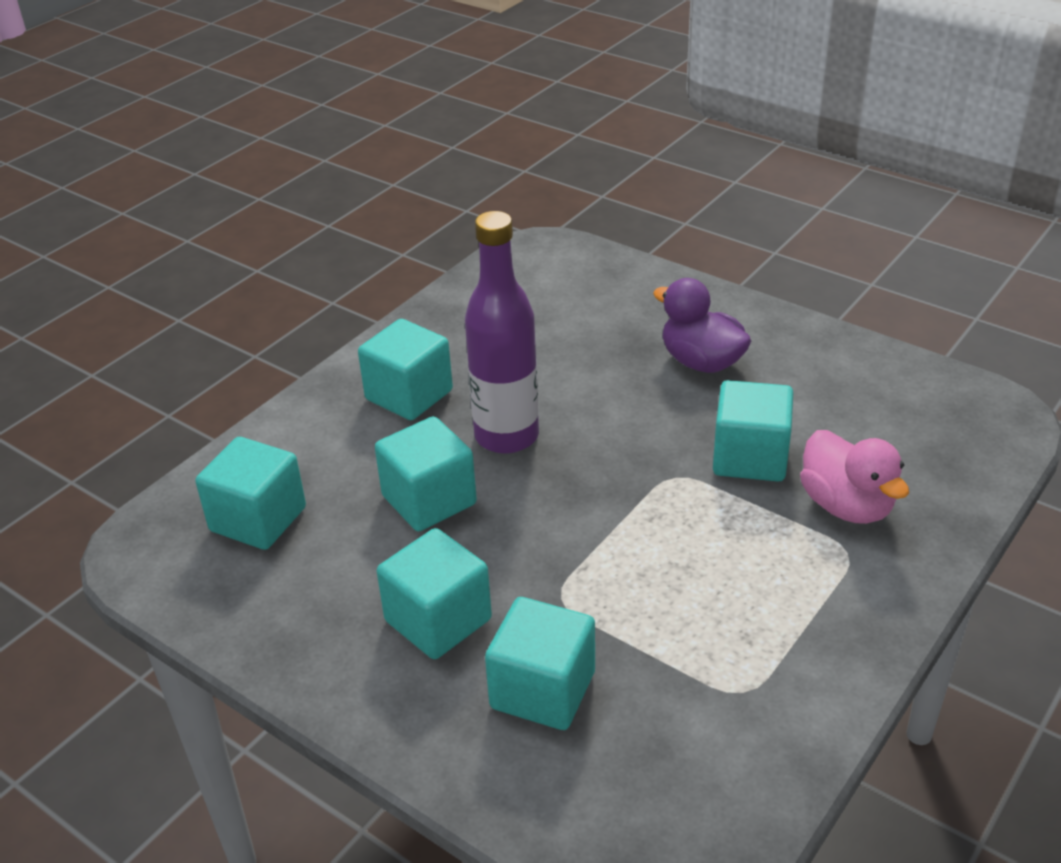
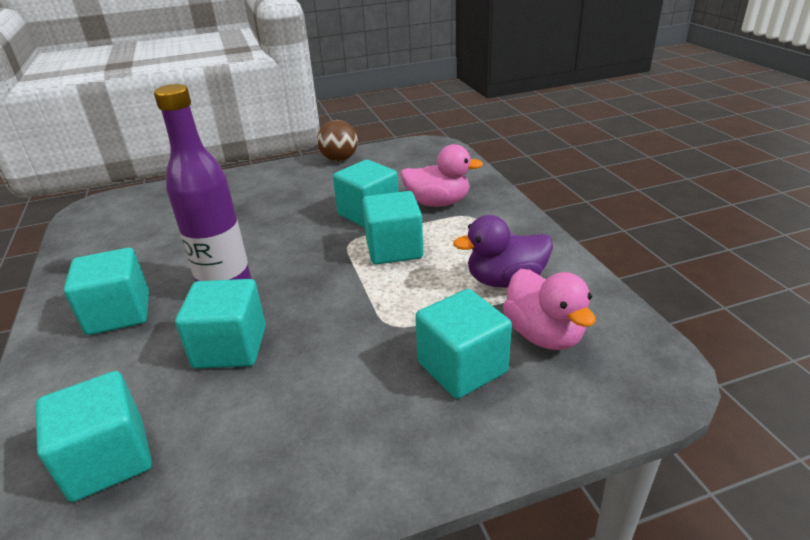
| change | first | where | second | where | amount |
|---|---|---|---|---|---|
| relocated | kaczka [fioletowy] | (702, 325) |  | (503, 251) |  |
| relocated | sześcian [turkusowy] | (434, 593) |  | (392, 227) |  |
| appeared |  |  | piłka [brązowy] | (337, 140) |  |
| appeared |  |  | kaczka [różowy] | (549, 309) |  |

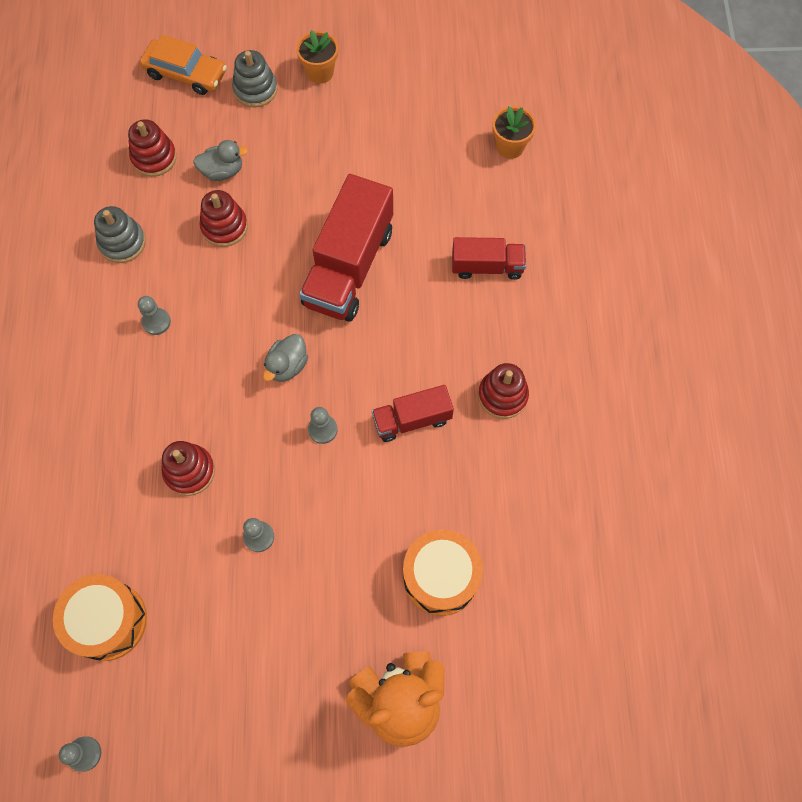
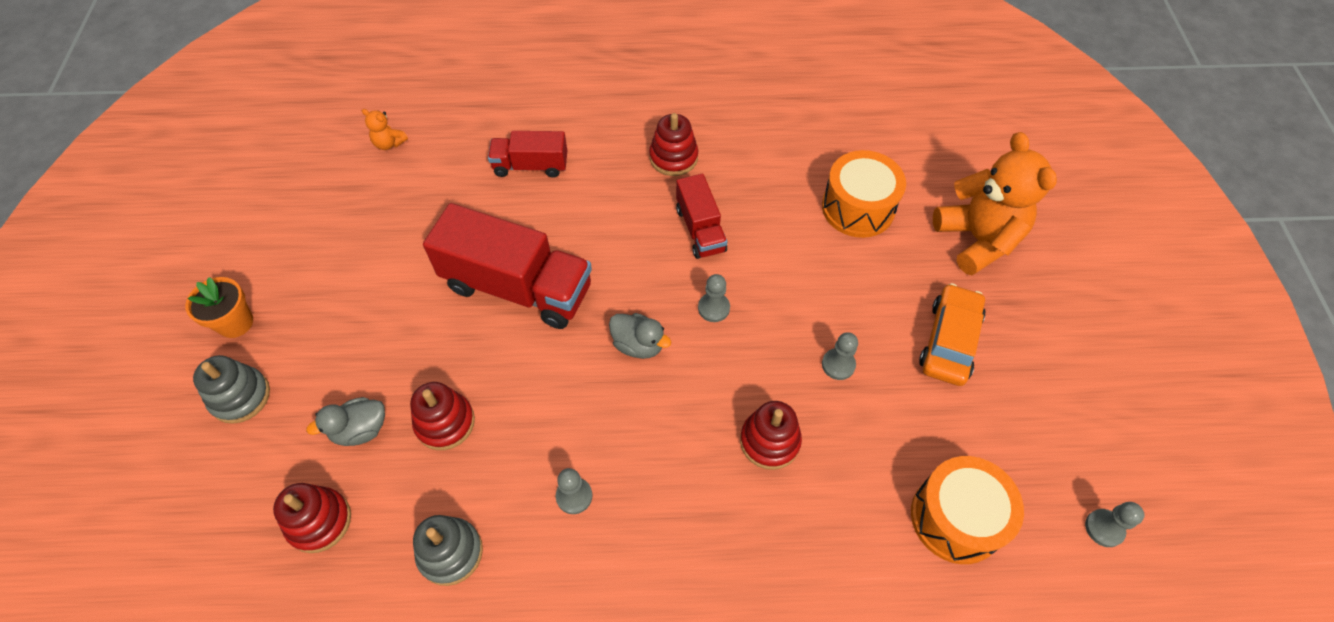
| change | first | where | second | where | amount |
|---|---|---|---|---|---|
| relocated | samochód [pomarańczowy] | (183, 64) |  | (952, 334) |  |
| exchanged | doniczka [pomarańczowy] | (514, 132) | miś [pomarańczowy] | (385, 129) |  |
| spun | kaczka [szary] | (220, 160) |  | (345, 421) | 105 degrees counterclockwise |
| spun | ciężarówka [czerwony] | (489, 258) |  | (528, 154) | 90 degrees counterclockwise |

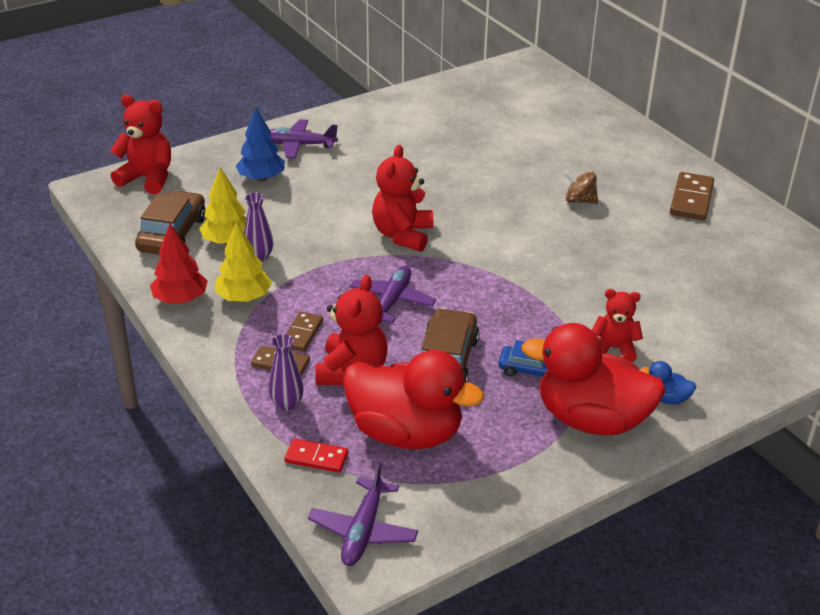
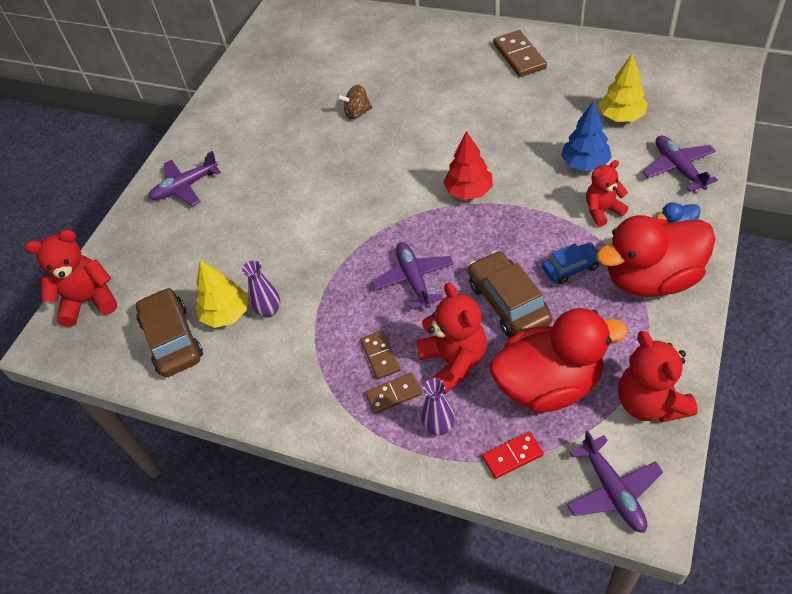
| change | first | where | second | where | amount |
|---|---|---|---|---|---|
| relocated | drzewko [niebieski] | (260, 144) |  | (586, 136) |  |
| relocated | miś [czerwony] | (402, 198) |  | (658, 377) |  |
| relocated | bączek [brązowy] | (581, 187) |  | (355, 102) |  |
| relocated | drzewko [żółty] | (243, 261) |  | (623, 88) |  |
| relocated | drzewko [czerwony] | (179, 264) |  | (468, 165) |  |
| appeared |  |  | samolot [fioletowy] | (680, 164) |  |

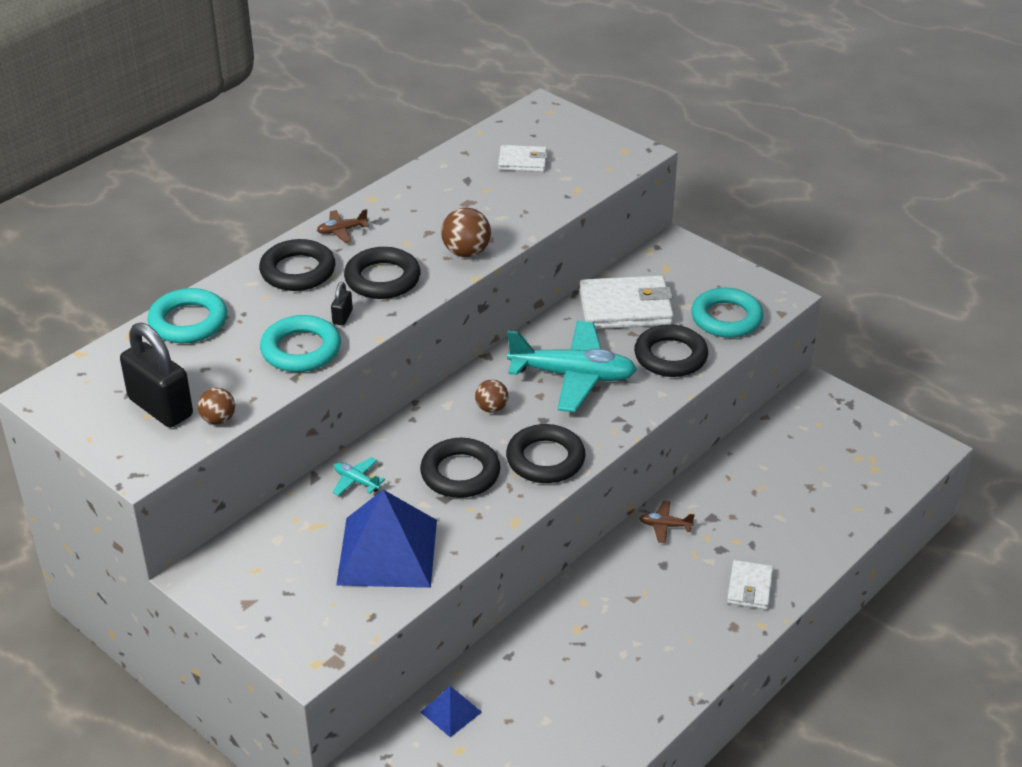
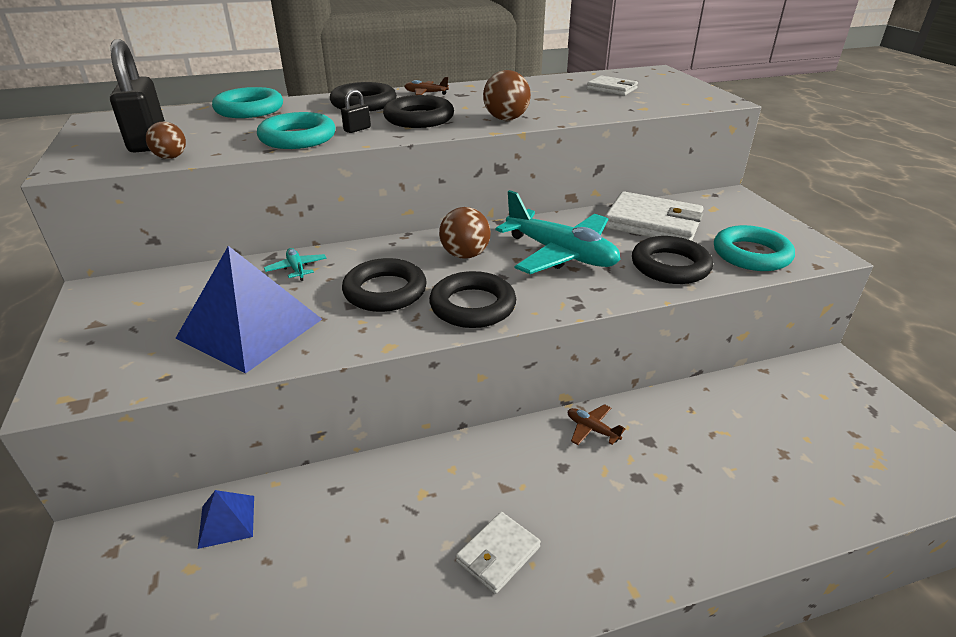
| change | first | where | second | where | amount |
|---|---|---|---|---|---|
| size | piłka [brązowy] | (491, 396) |  | (465, 233) | x1.52 |
| relocated | portfel [biały] | (750, 585) |  | (498, 553) |  |

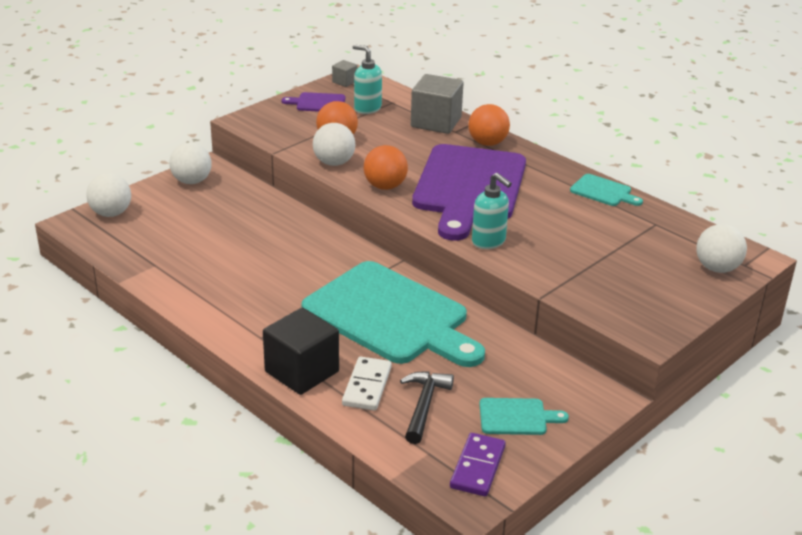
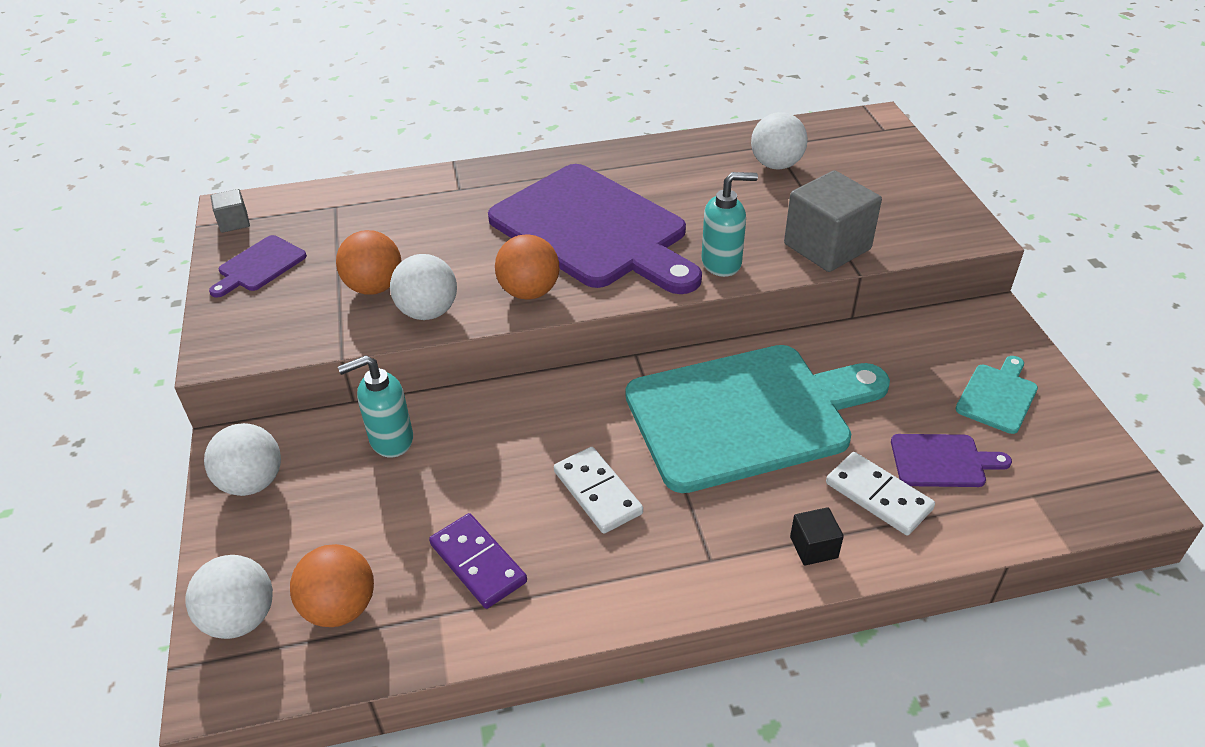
| change | first | where | second | where | amount |
|---|---|---|---|---|---|
| relocated | dozownik mydła [turkusowy] | (367, 79) |  | (375, 406) |  |
| relocated | sześcian [szary] | (437, 104) |  | (833, 221) |  |
| relocated | piłka [pomarańczowy] | (489, 125) |  | (332, 585) |  |
| missing | deska do krojenia [turkusowy] | (606, 190) |  |  |  |
| relocated | piłka [biały] | (721, 248) |  | (779, 140) |  |
| size | sześcian [czarny] | (301, 351) |  | (817, 536) | x0.47 |
| exchanged | młotek [czarny] | (427, 407) | deska do krojenia [fioletowy] | (951, 460) |  |
| relocated | kostka domina [fioletowy] | (478, 464) |  | (478, 561) |  |
| appeared |  |  | kostka domina [biały] | (598, 490) |  |

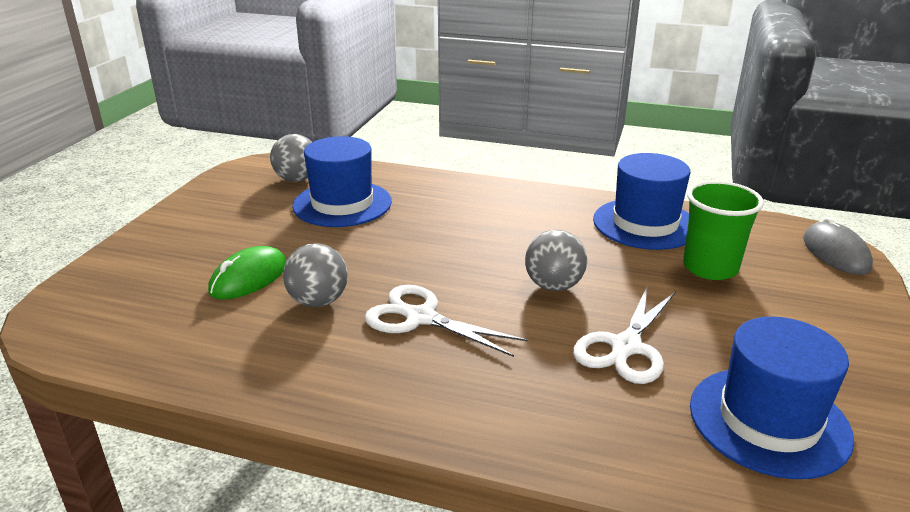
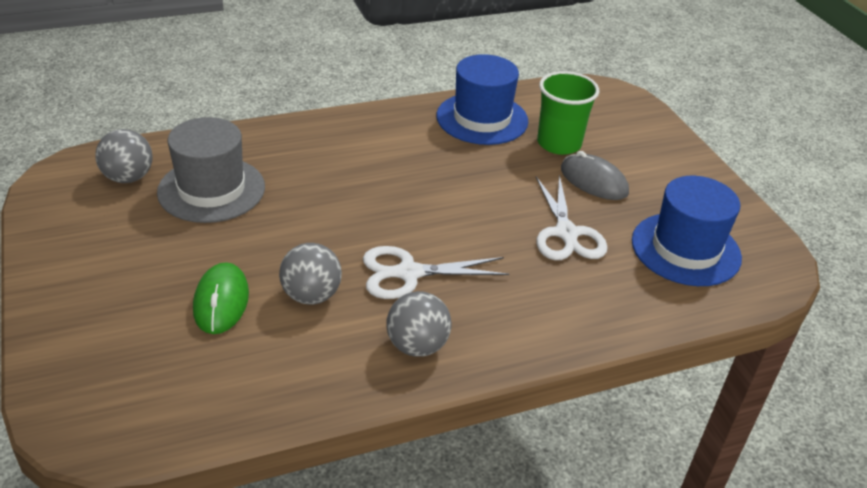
| change | first | where | second | where | amount |
|---|---|---|---|---|---|
| colour | kapelusz [niebieski] | (342, 181) | kapelusz [szary] | (211, 170) |  |
| relocated | myszka [szary] | (838, 246) |  | (595, 175) |  |
| relocated | piłka [szary] | (556, 260) |  | (419, 324) |  |

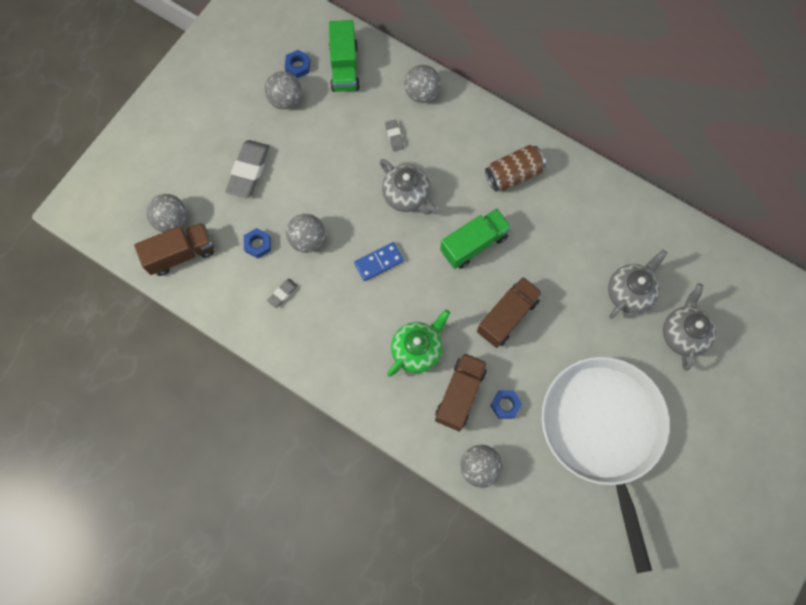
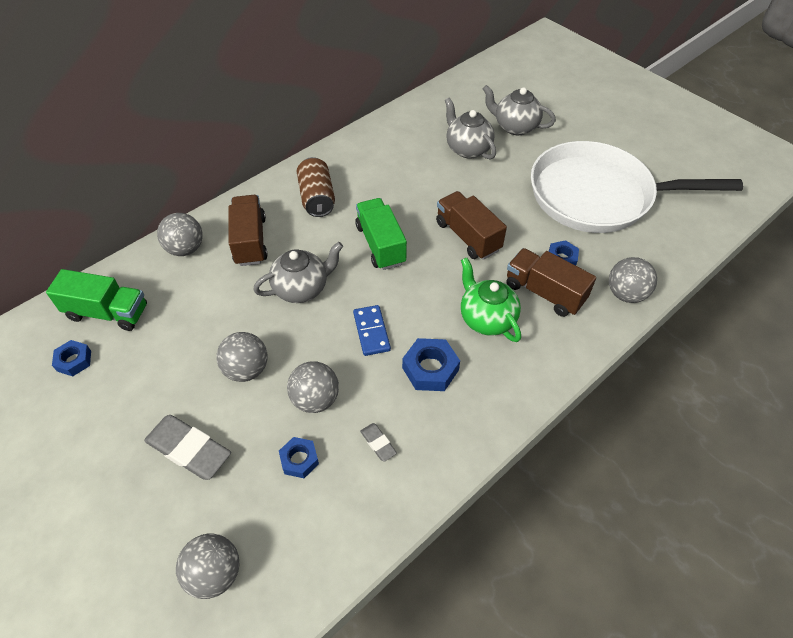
| change | first | where | second | where | amount |
|---|---|---|---|---|---|
| relocated | piłka [szary] | (283, 90) |  | (242, 357) |  |
| missing | gumka do mazania [szary] | (394, 135) |  |  |  |
| relocated | ciężarówka [brązowy] | (174, 249) |  | (248, 230) |  |
| appeared |  |  | nakrętka [niebieski] | (431, 364) |  |

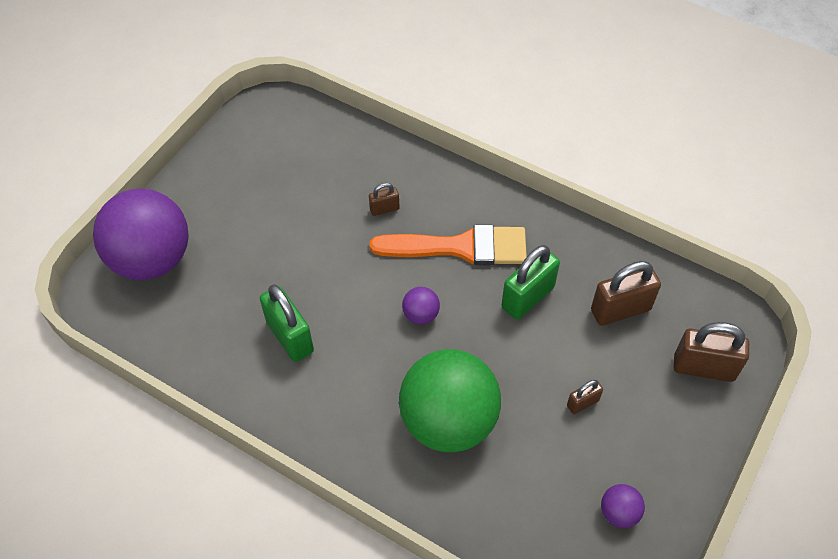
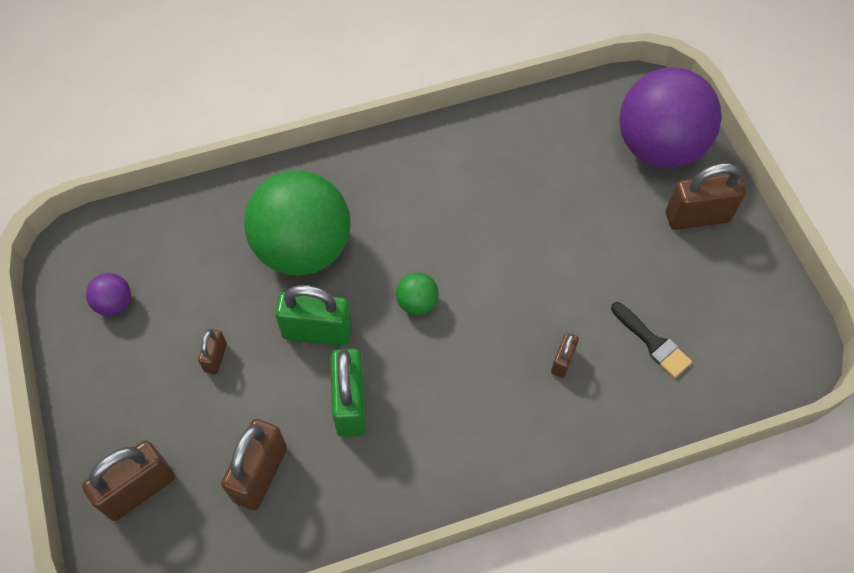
| change | first | where | second | where | amount |
|---|---|---|---|---|---|
| missing | pędzel [pomarańczowy] | (448, 244) |  |  |  |
| relocated | kłódka [zielony] | (287, 323) |  | (313, 315) |  |
| colour | piłka [fioletowy] | (421, 305) | piłka [zielony] | (417, 293) |  |
| appeared |  |  | kłódka [brązowy] | (706, 196) |  |
| appeared |  |  | pędzel [czarny] | (651, 340) |  |

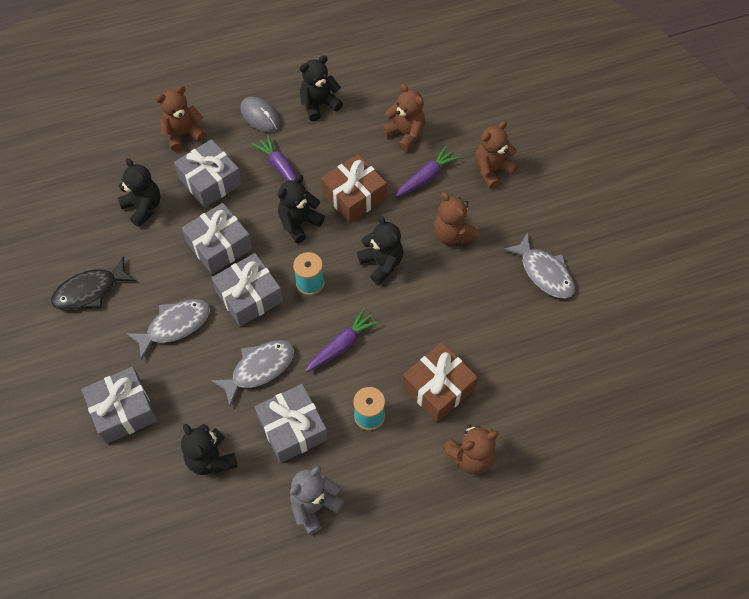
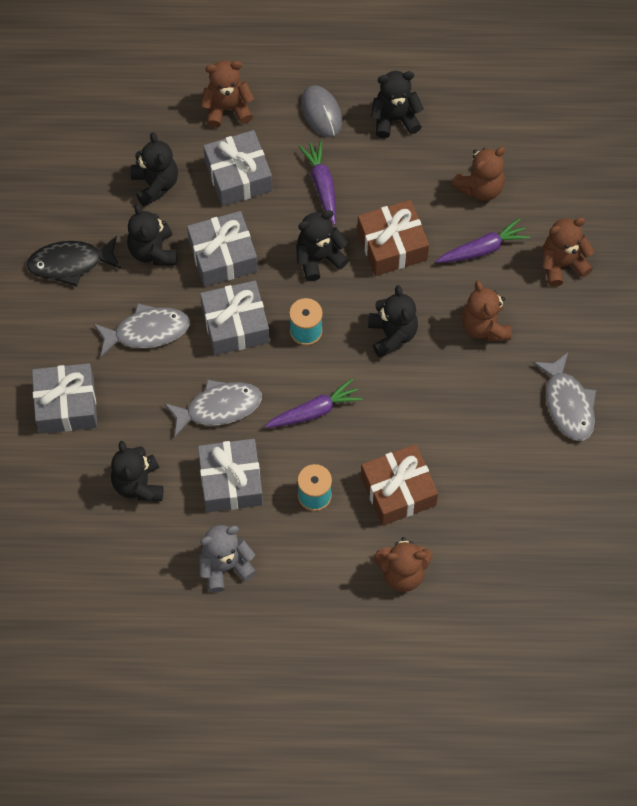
| change | first | where | second | where | amount |
|---|---|---|---|---|---|
| spun | miś [brązowy] | (403, 118) |  | (478, 174) | 75 degrees clockwise |
| appeared |  |  | miś [czarny] | (152, 234) |  |

